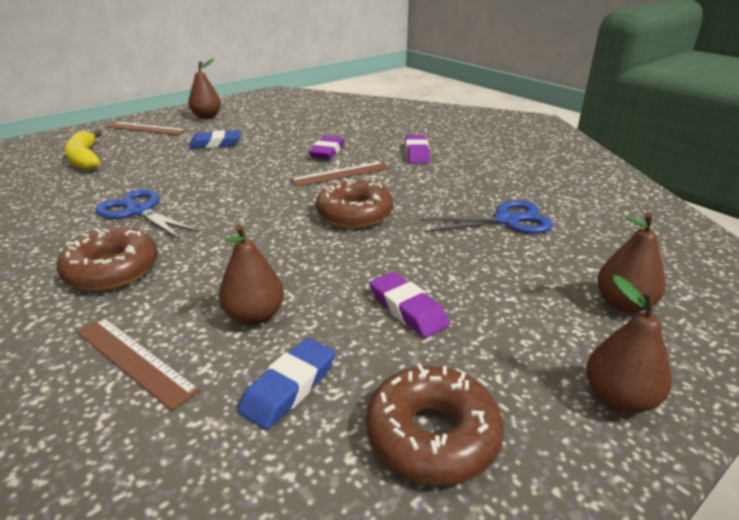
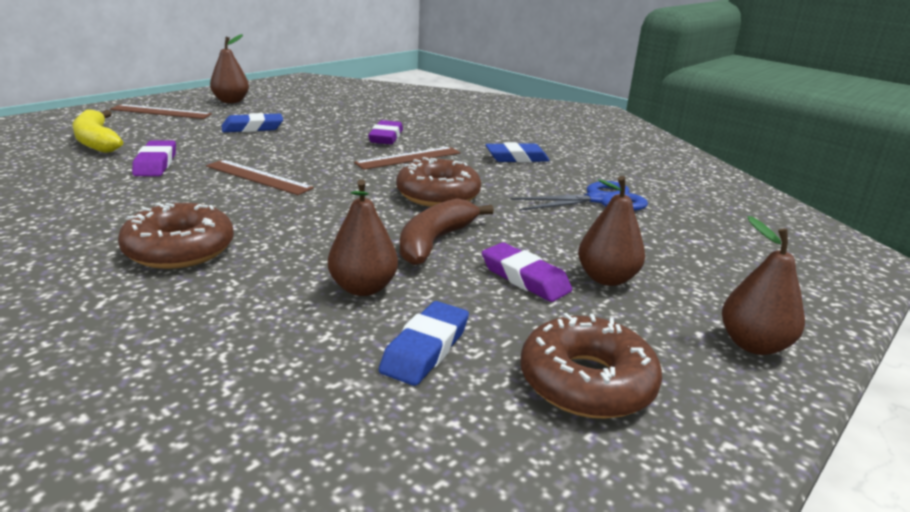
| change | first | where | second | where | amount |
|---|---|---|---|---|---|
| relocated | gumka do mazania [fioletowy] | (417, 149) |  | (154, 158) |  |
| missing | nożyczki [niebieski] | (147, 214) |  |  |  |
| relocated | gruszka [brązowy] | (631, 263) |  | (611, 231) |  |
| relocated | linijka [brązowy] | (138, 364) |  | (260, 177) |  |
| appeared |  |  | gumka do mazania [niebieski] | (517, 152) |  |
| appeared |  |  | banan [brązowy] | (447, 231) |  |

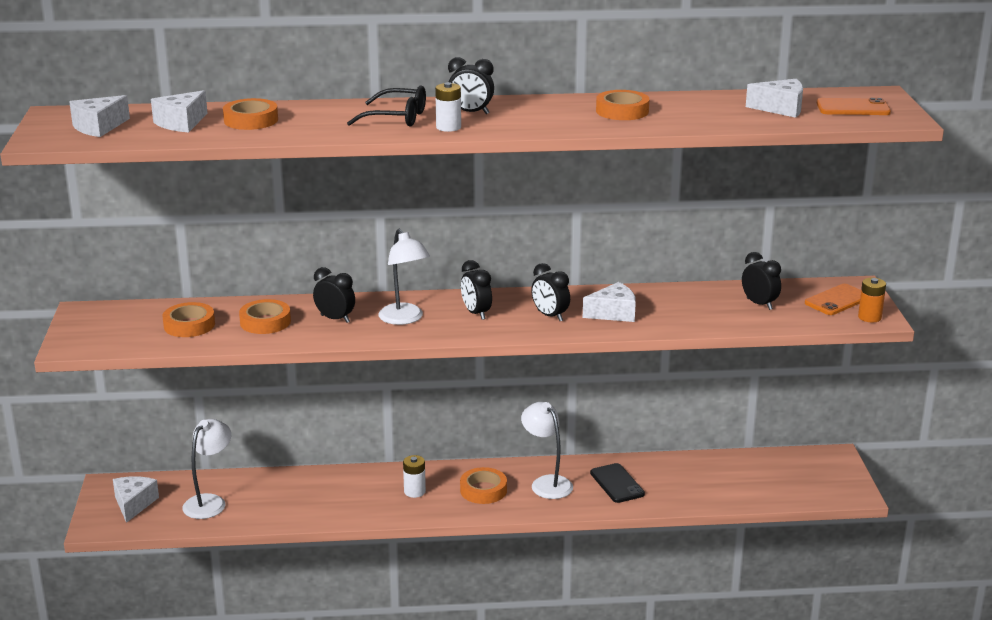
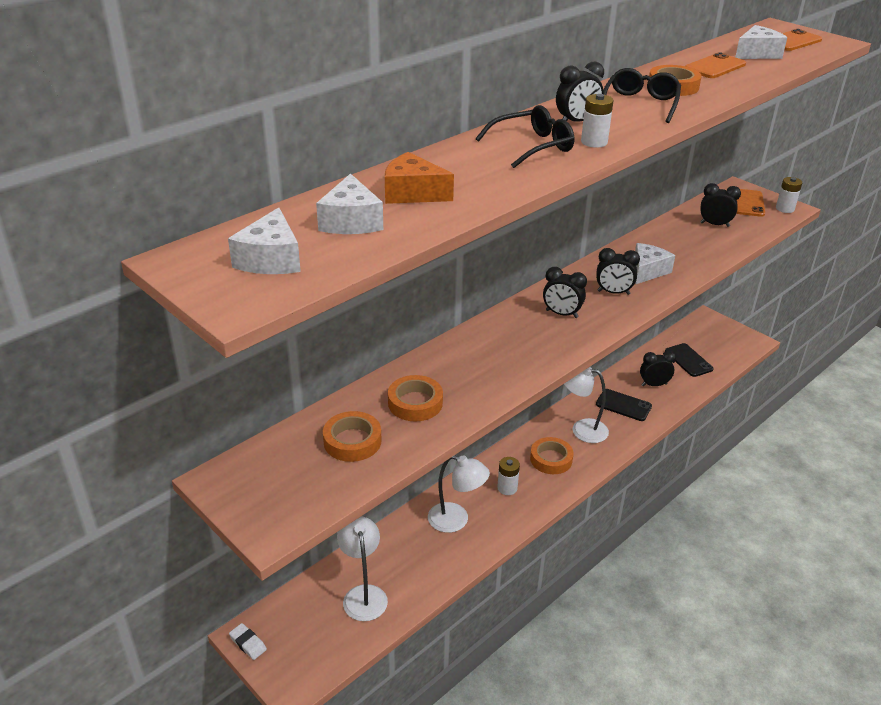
| change | first | where | second | where | amount |
|---|---|---|---|---|---|
| exchanged | taśma klejąca [pomarańczowy] | (250, 114) | ser [pomarańczowy] | (419, 178) |  |
| relocated | lampka [biały] | (404, 277) |  | (459, 494) |  |
| relocated | budzik [czarny] | (334, 295) |  | (658, 368) |  |
| colour | bateria [pomarańczowy] | (872, 300) | bateria [biały] | (789, 195) |  |
| missing | ser [biały] | (136, 499) |  |  |  |
| appeared |  |  | telefon [pomarańczowy] | (715, 65) |  |
| appeared |  |  | okulary [czarny] | (642, 95) |  |
| appeared |  |  | telefon [czarny] | (689, 360) |  |
| appeared |  |  | gumka do mazania [biały] | (248, 641) |  |

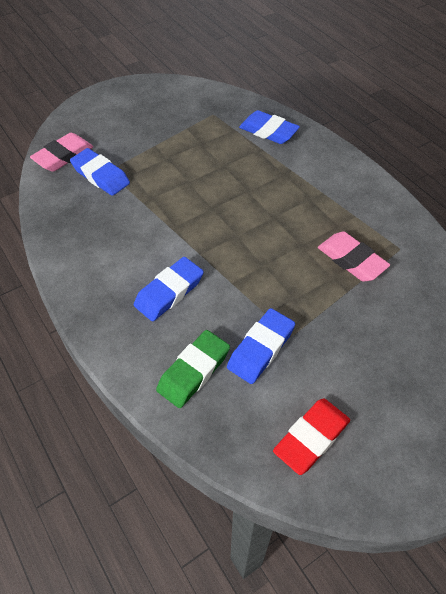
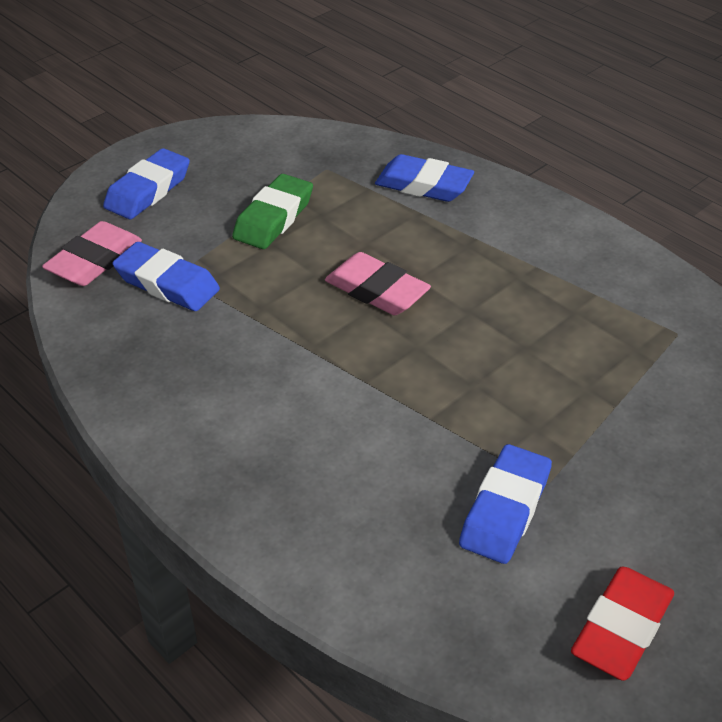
| change | first | where | second | where | amount |
|---|---|---|---|---|---|
| relocated | gumka do mazania [różowy] | (354, 257) |  | (378, 283) |  |
| relocated | gumka do mazania [niebieski] | (169, 289) |  | (146, 183) |  |
| relocated | gumka do mazania [zielony] | (193, 369) |  | (272, 211) |  |

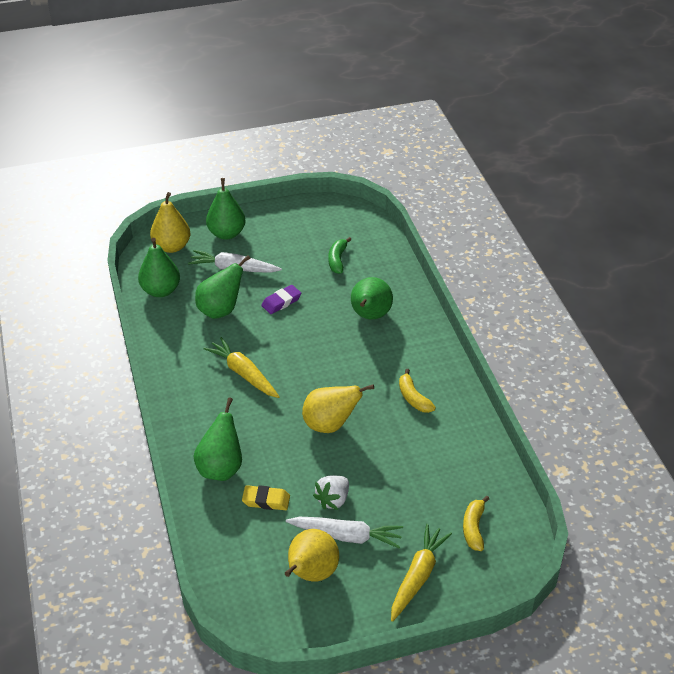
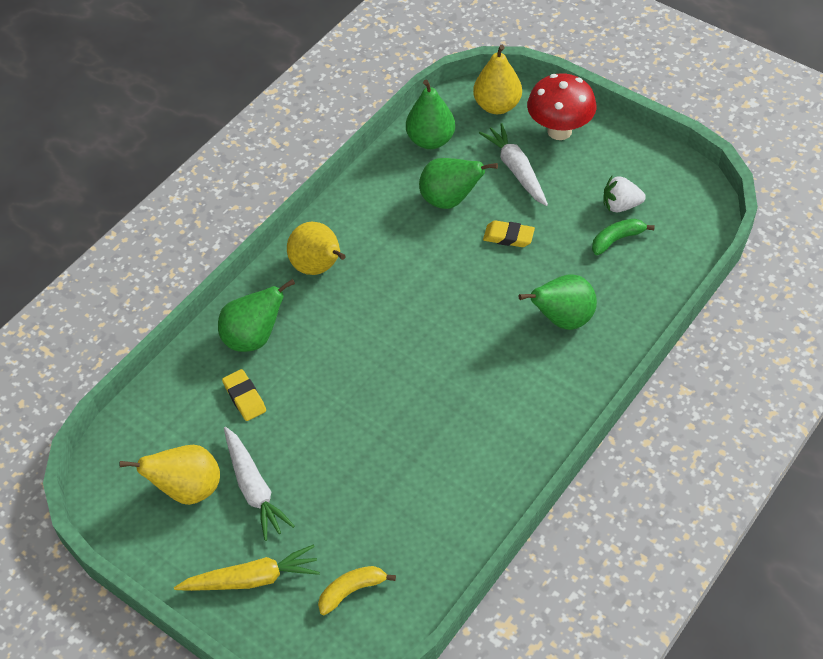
| change | first | where | second | where | amount |
|---|---|---|---|---|---|
| exchanged | gruszka [zielony] | (225, 209) | grzyb [czerwony] | (562, 106) |  |
| colour | gumka do mazania [fioletowy] | (281, 299) | gumka do mazania [żółty] | (509, 233) |  |
| missing | marchewka [żółty] | (242, 367) |  |  |  |
| missing | banan [żółty] | (417, 391) |  |  |  |
| relocated | gruszka [żółty] | (338, 408) |  | (316, 248) |  |
| relocated | truskawka [biały] | (331, 492) |  | (624, 194) |  |

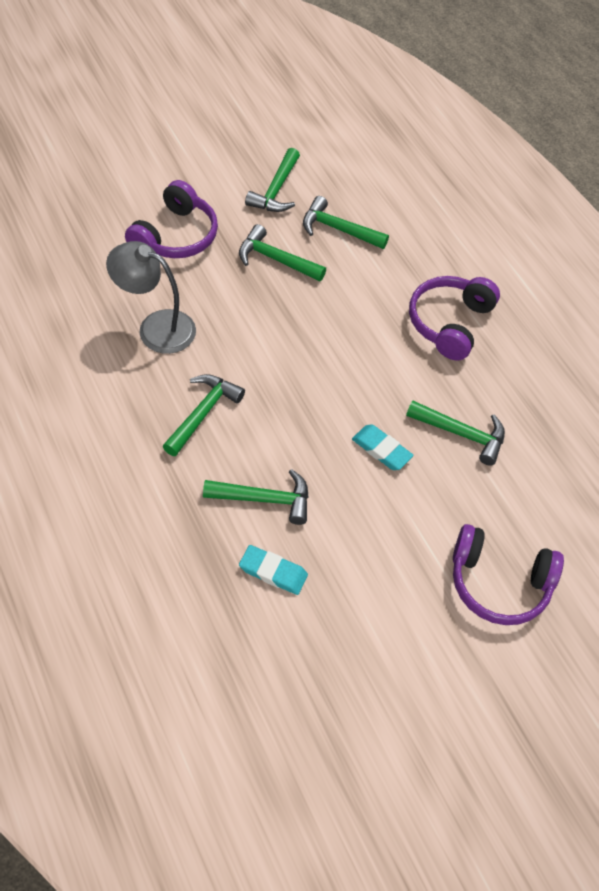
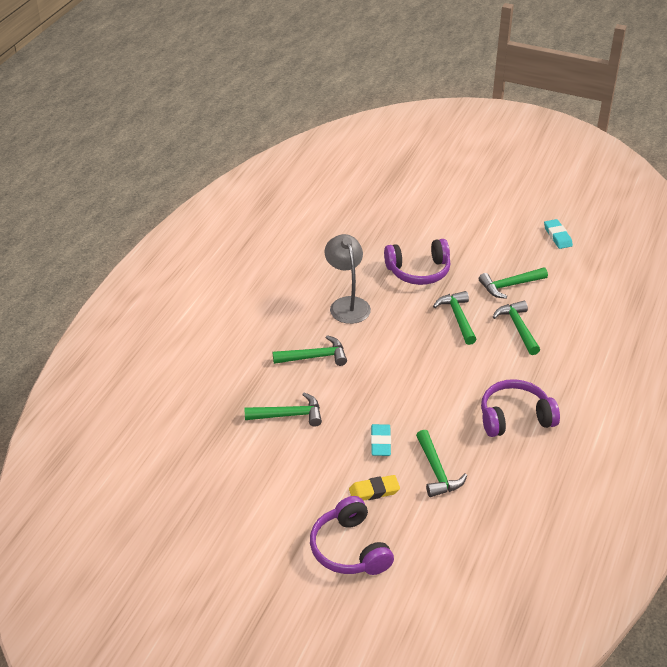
| change | first | where | second | where | amount |
|---|---|---|---|---|---|
| spun | młotek [zielony] | (256, 497) |  | (283, 410) | 60 degrees counterclockwise |
| relocated | gumka do mazania [turkusowy] | (273, 570) |  | (558, 234) |  |
| appeared |  |  | gumka do mazania [żółty] | (374, 488) |  |

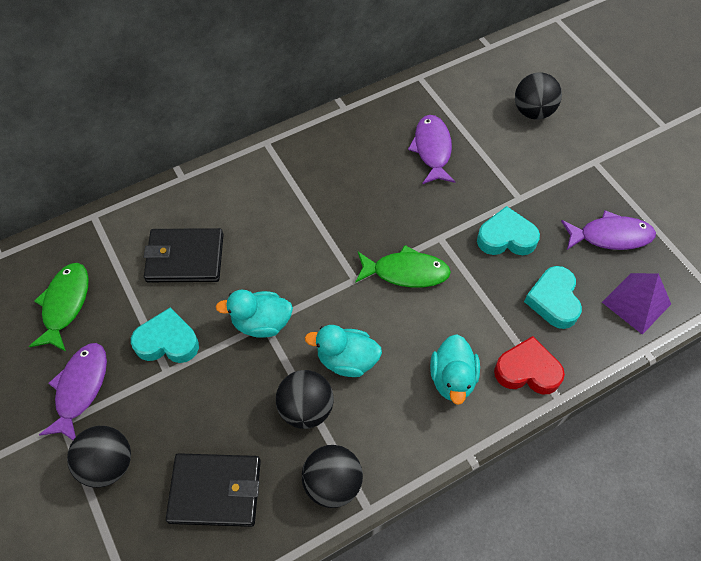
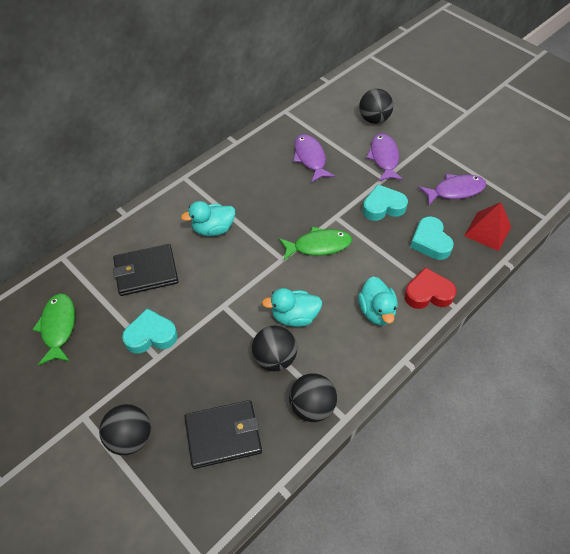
| change | first | where | second | where | amount |
|---|---|---|---|---|---|
| colour | piramida [fioletowy] | (636, 304) | piramida [czerwony] | (487, 226) |  |
| relocated | kaczka [turkusowy] | (254, 314) |  | (208, 218) |  |
| relocated | ryba [fioletowy] | (73, 391) |  | (384, 157) |  |

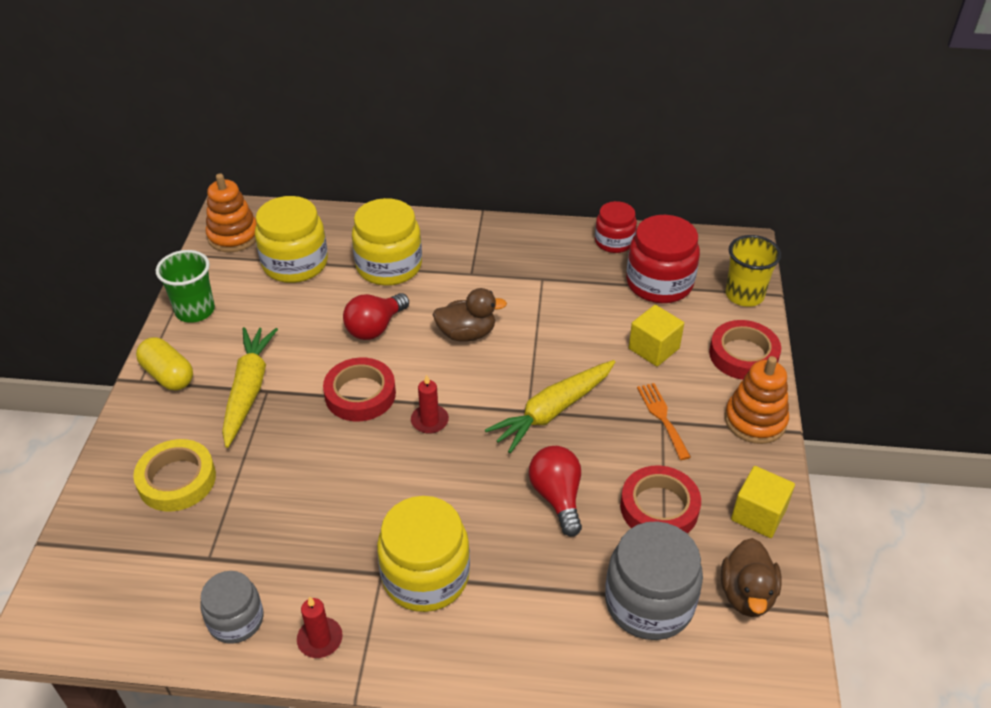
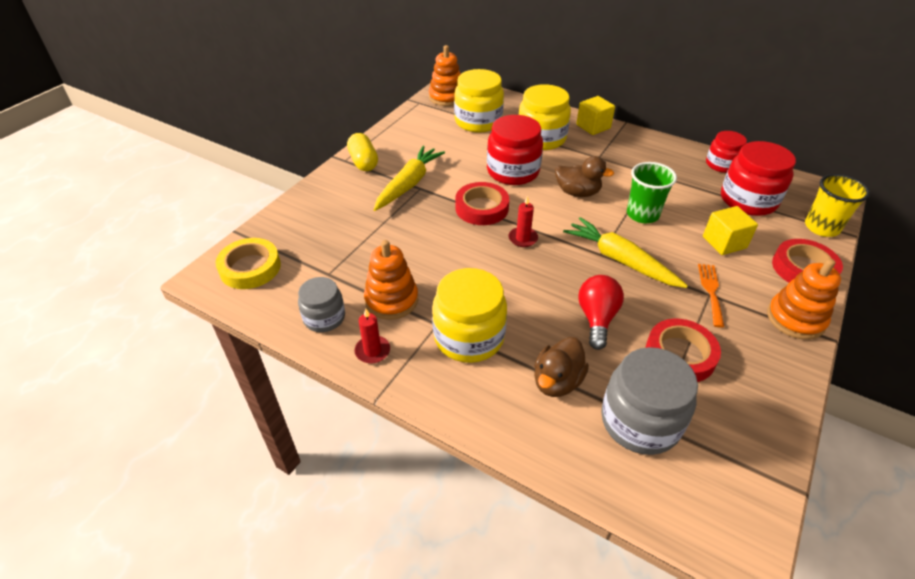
| change | first | where | second | where | amount |
|---|---|---|---|---|---|
| relocated | szklanka [zielony] | (185, 286) |  | (652, 192) |  |
| exchanged | żarówka [czerwony] | (376, 316) | słoik [czerwony] | (515, 150) |  |
| spun | marchewka [żółty] | (550, 406) |  | (625, 252) | 60 degrees clockwise |
| relocated | taśma klejąca [żółty] | (174, 475) |  | (248, 263) |  |
| relocated | sześcian [żółty] | (763, 502) |  | (595, 115) |  |
| relocated | kaczka [brązowy] | (751, 577) |  | (561, 367) |  |
| appeared |  |  | zabawka nakładanka [pomarańczowy] | (391, 280) |  |

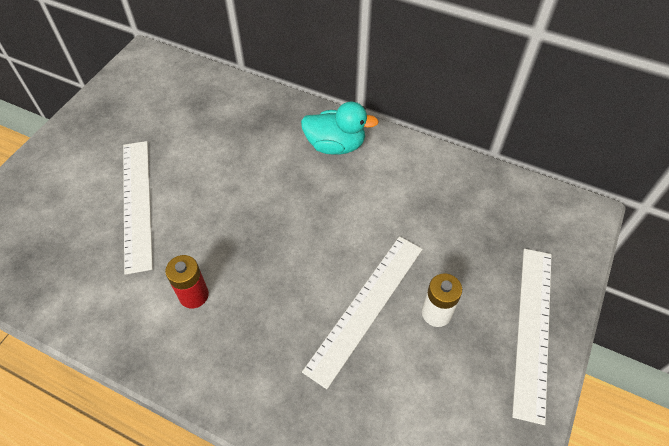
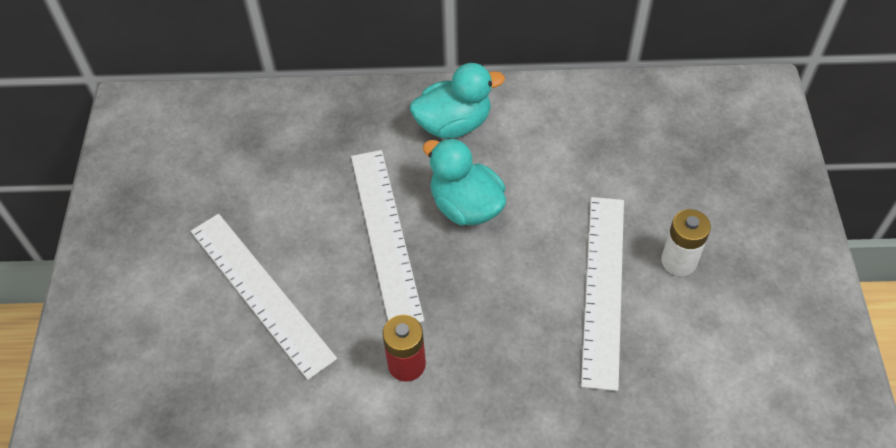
| change | first | where | second | where | amount |
|---|---|---|---|---|---|
| relocated | linijka [biały] | (532, 337) |  | (387, 236) |  |
| appeared |  |  | kaczka [turkusowy] | (464, 181) |  |

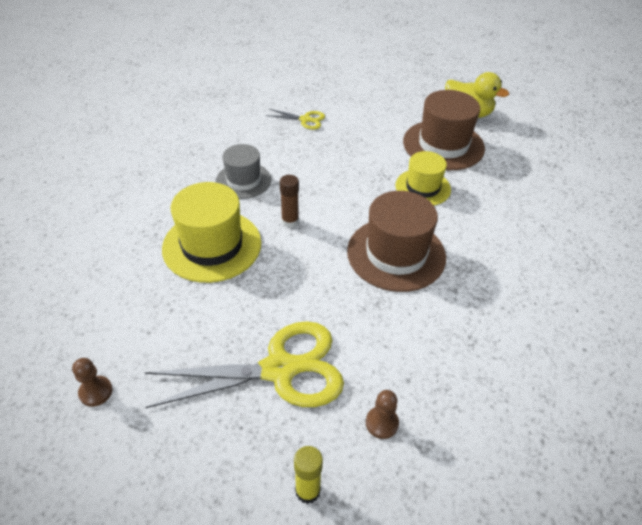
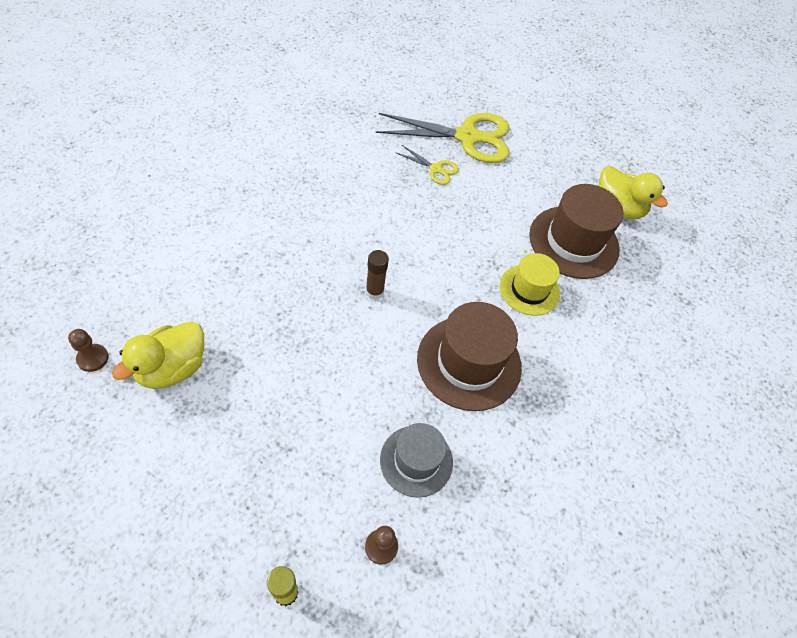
| change | first | where | second | where | amount |
|---|---|---|---|---|---|
| relocated | kapelusz [szary] | (243, 171) |  | (416, 460) |  |
| missing | kapelusz [żółty] | (211, 232) |  |  |  |
| relocated | nożyczki [żółty] | (244, 364) |  | (442, 138) |  |
| relocated | pionek [brązowy] | (92, 382) |  | (88, 350) |  |
| appeared |  |  | kaczka [żółty] | (158, 355) |  |

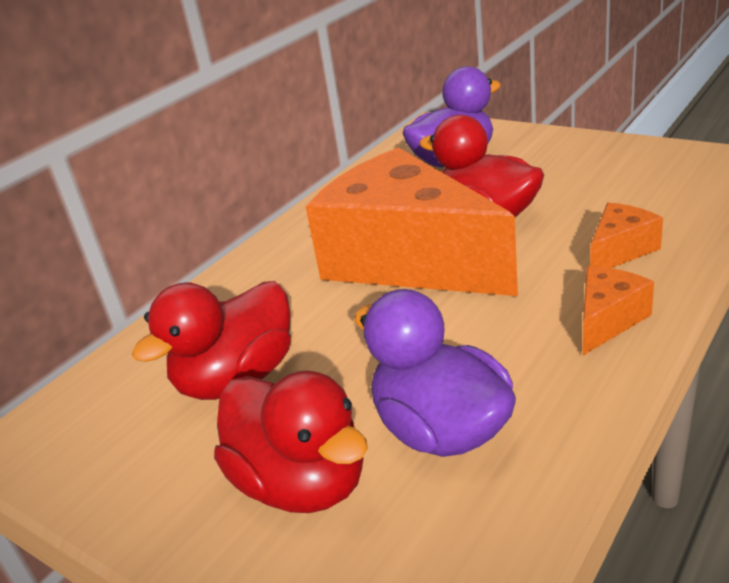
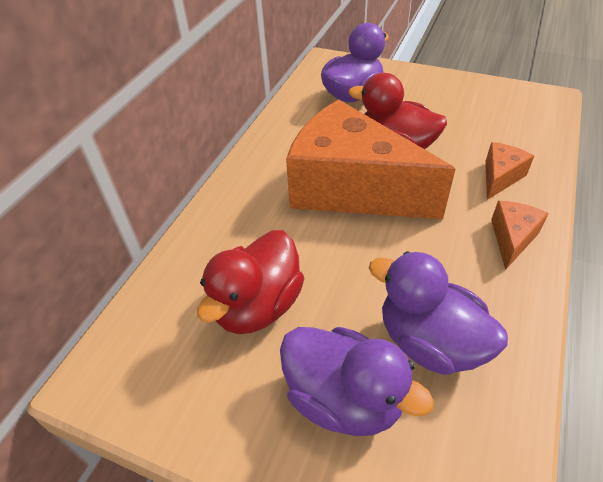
| change | first | where | second | where | amount |
|---|---|---|---|---|---|
| colour | kaczka [czerwony] | (291, 442) | kaczka [fioletowy] | (357, 381) |  |

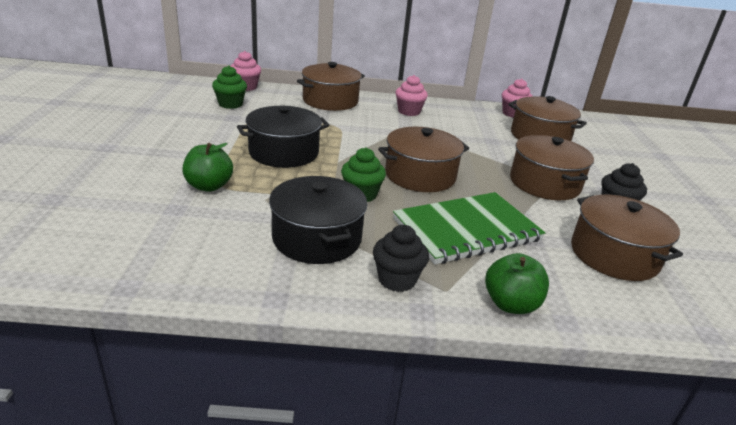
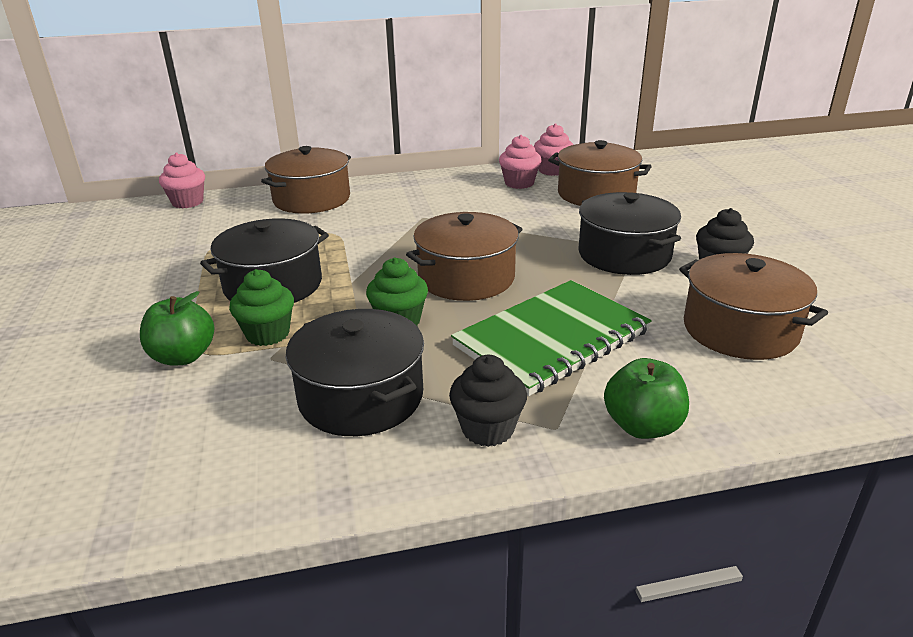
| change | first | where | second | where | amount |
|---|---|---|---|---|---|
| relocated | muffinka [zielony] | (229, 87) |  | (261, 307) |  |
| relocated | muffinka [różowy] | (411, 95) |  | (520, 162) |  |
| colour | garnek [brązowy] | (552, 167) | garnek [czarny] | (629, 233) |  |

